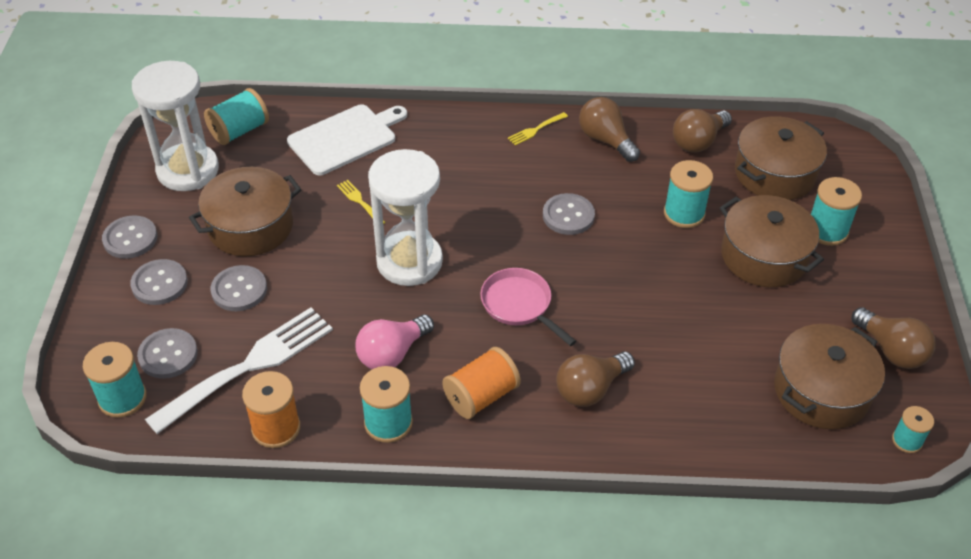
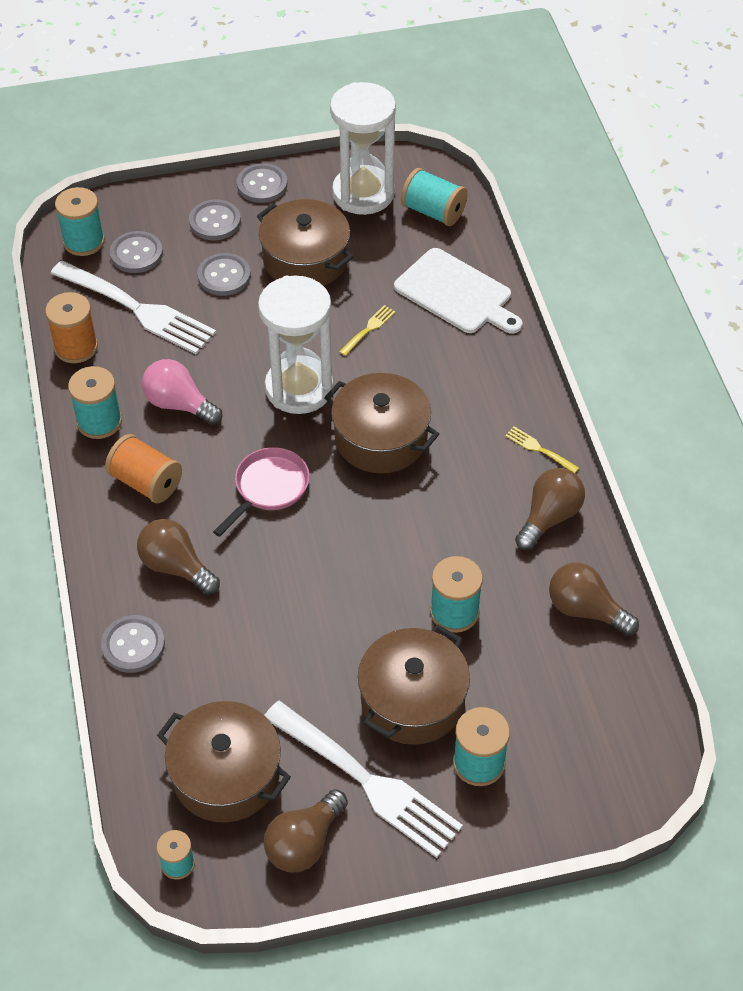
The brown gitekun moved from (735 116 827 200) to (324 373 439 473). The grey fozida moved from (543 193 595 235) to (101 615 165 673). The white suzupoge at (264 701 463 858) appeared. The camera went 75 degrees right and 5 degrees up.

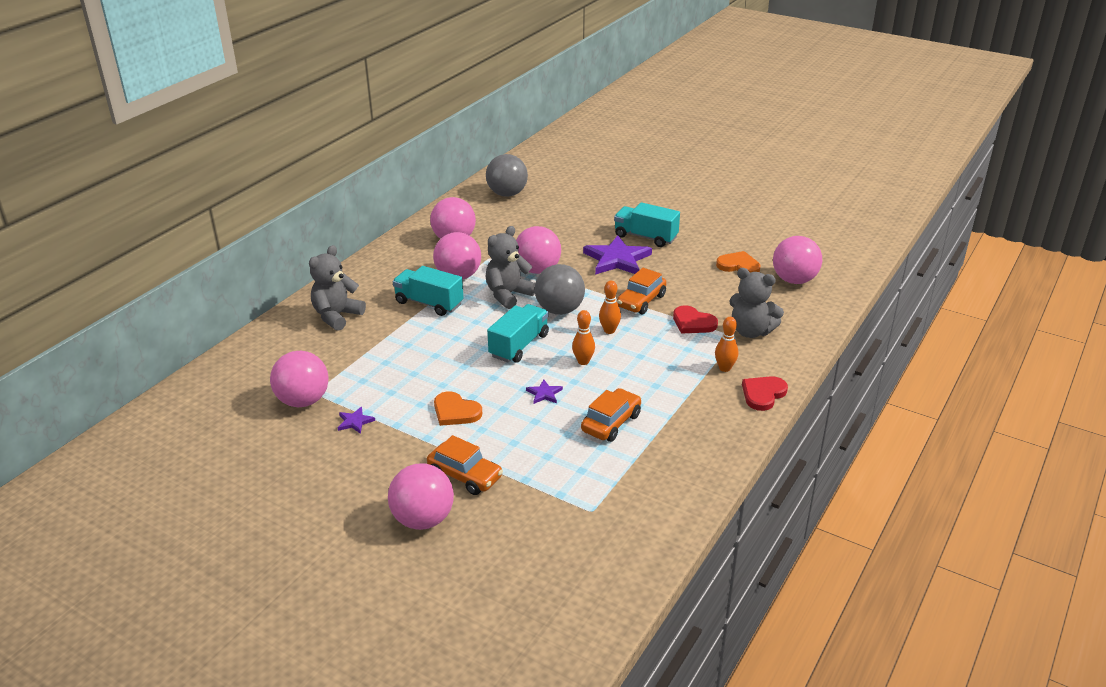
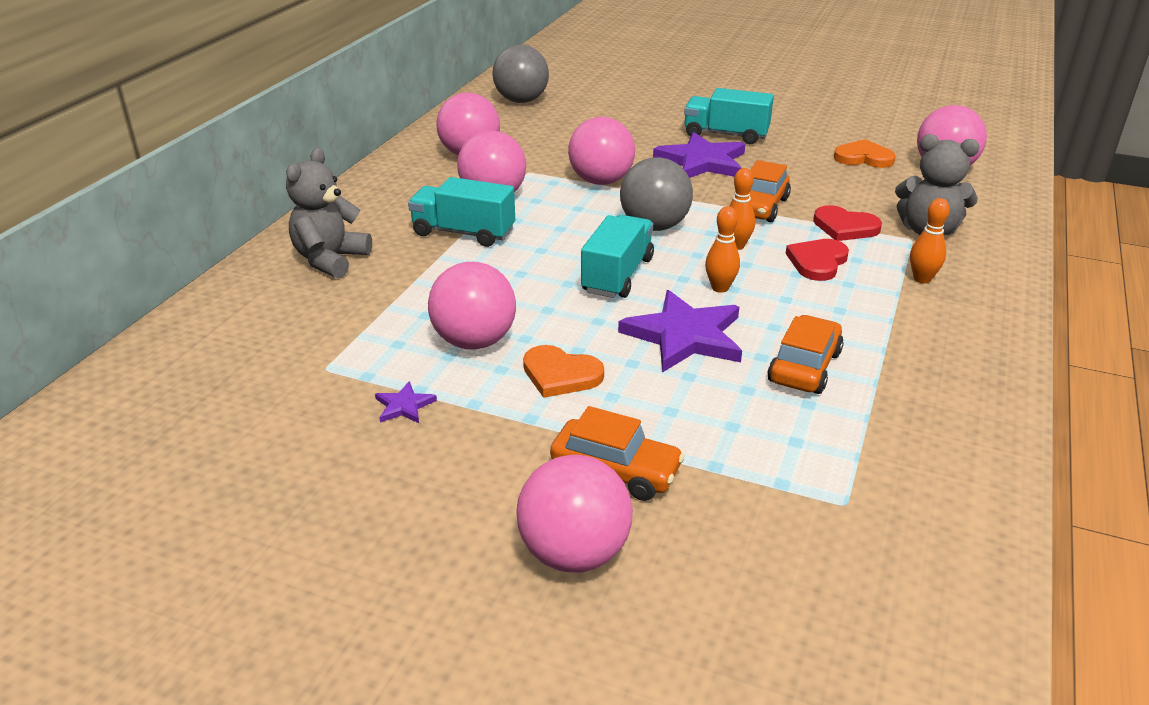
The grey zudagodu at (486 226 535 309) disappeared. The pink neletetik moved from (270 351 328 407) to (428 262 516 350). The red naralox moved from (742 376 788 411) to (786 239 849 281). The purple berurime at (526 380 563 404) changed to 2.26 times the size. The camera went 10 degrees left and 0 degrees up.

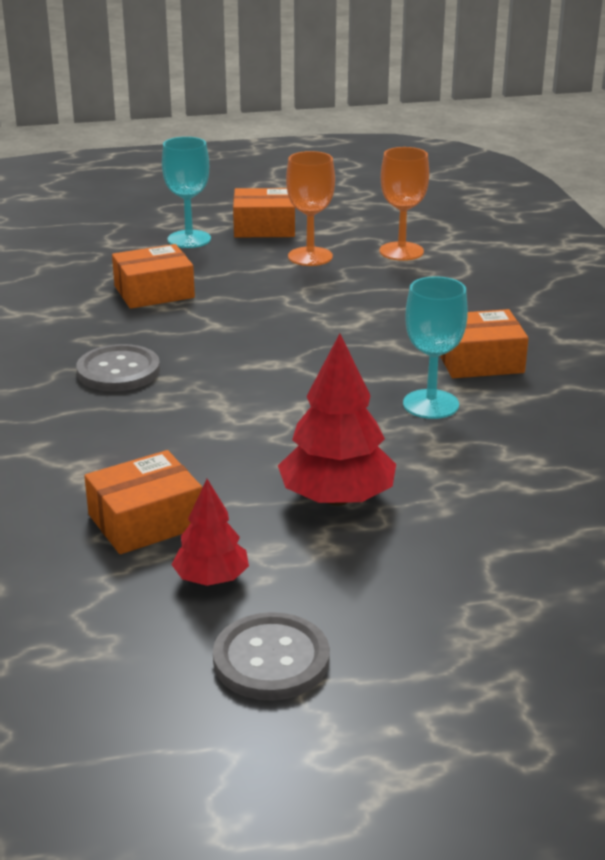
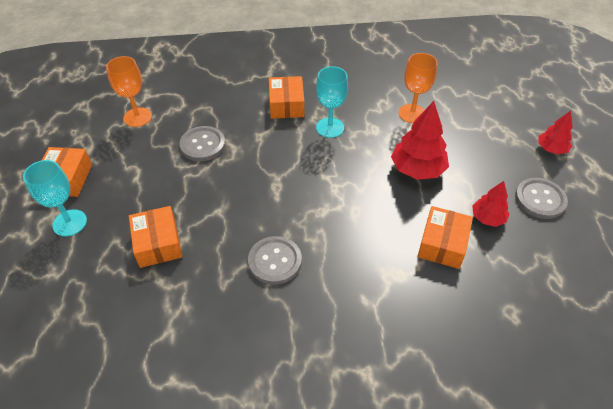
The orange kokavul moved from (286 151 335 266) to (399 53 438 123). The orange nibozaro at (84 450 202 554) turned 45 degrees clockwise. The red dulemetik at (538 111 573 154) appeared. The grey fozida at (179 126 225 161) appeared. The camera went 85 degrees left and 20 degrees up.

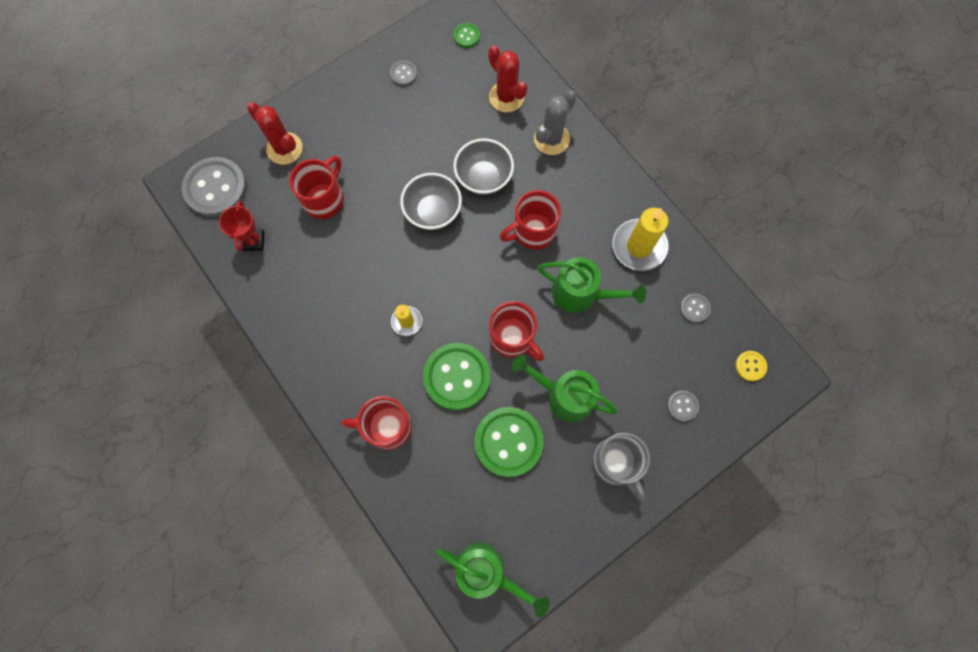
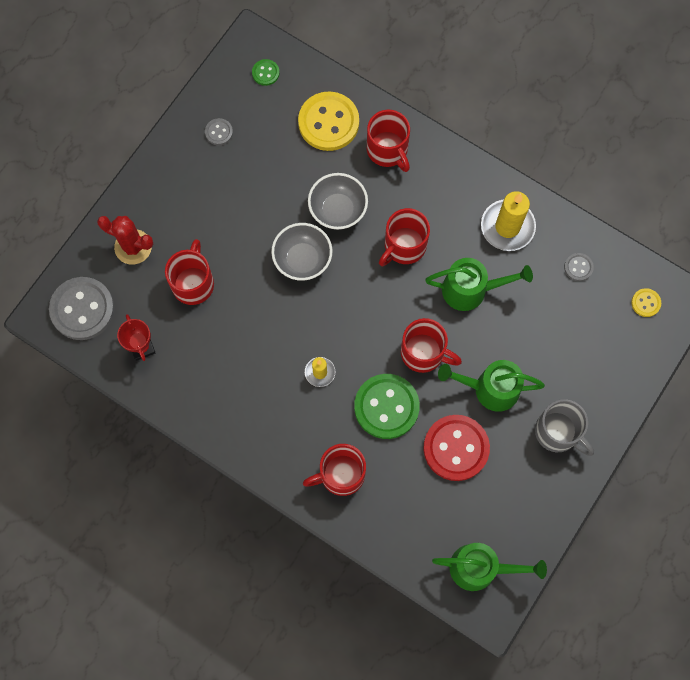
The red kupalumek at (488 45 527 112) was replaced by the yellow fozida at (298 92 359 151). The grey kupalumek at (534 90 577 155) was replaced by the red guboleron at (367 110 410 172). The grey fozida at (667 390 699 422) disappeared. The green fozida at (475 407 544 477) became the red fozida at (423 415 490 481). The camera went 20 degrees left and 0 degrees up.

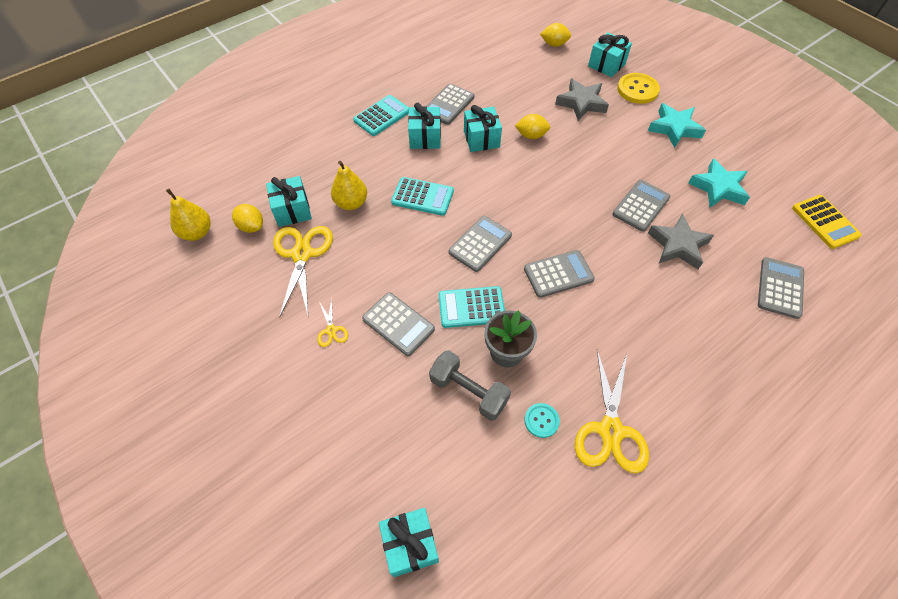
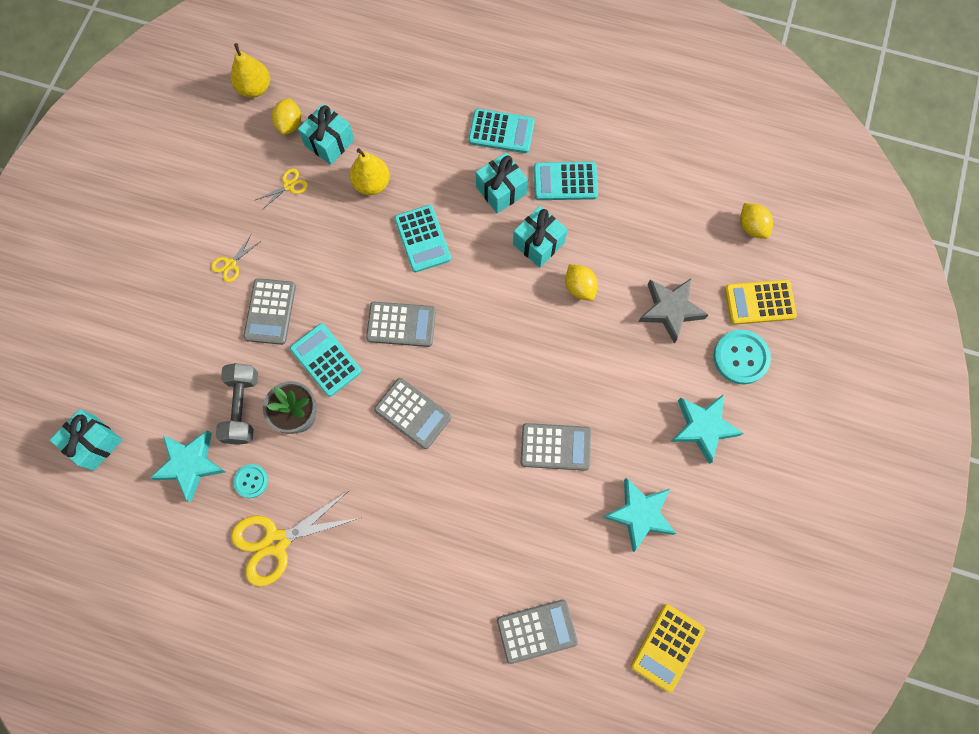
The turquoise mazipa at (588 32 632 77) was replaced by the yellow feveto at (725 280 797 325). The yellow fozida at (617 73 660 104) became the turquoise fozida at (714 330 771 384). The grey feveto at (426 84 474 125) became the turquoise feveto at (534 162 598 200). The grey berurime at (648 214 714 269) disappeared. The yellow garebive at (273 226 333 318) changed to 0.47 times the size. The turquoise berurime at (150 430 225 502) appeared. The camera went 55 degrees right and 15 degrees up.

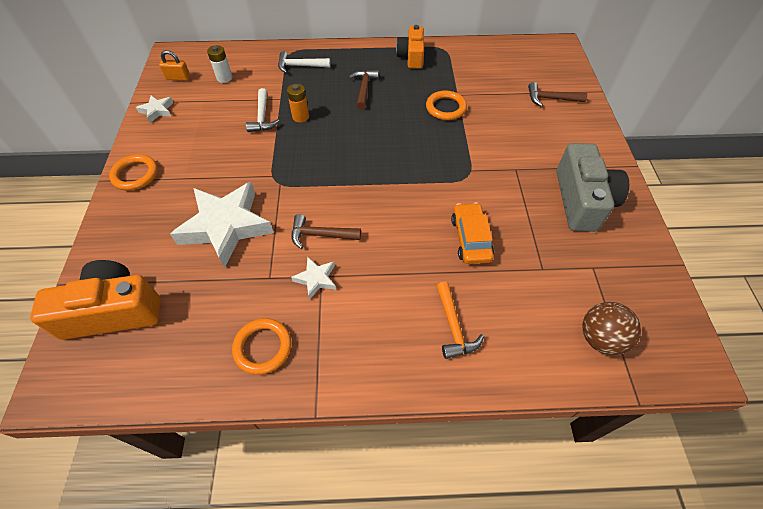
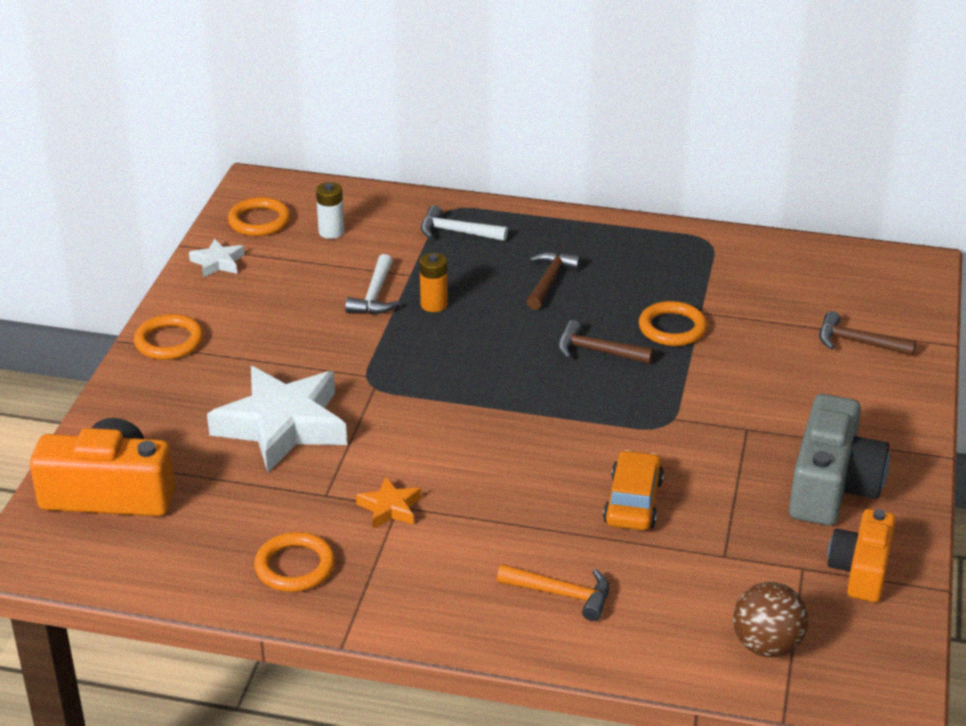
The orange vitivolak moved from (396 25 424 69) to (828 509 896 602). The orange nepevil at (159 50 190 81) was replaced by the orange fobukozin at (228 197 291 236). The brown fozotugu moved from (292 214 361 249) to (558 320 654 364). The white berurime at (291 256 336 300) became the orange berurime at (356 477 421 529). The orange fozotugu at (436 282 484 359) turned 75 degrees counterclockwise. The camera went 15 degrees right and 20 degrees down.

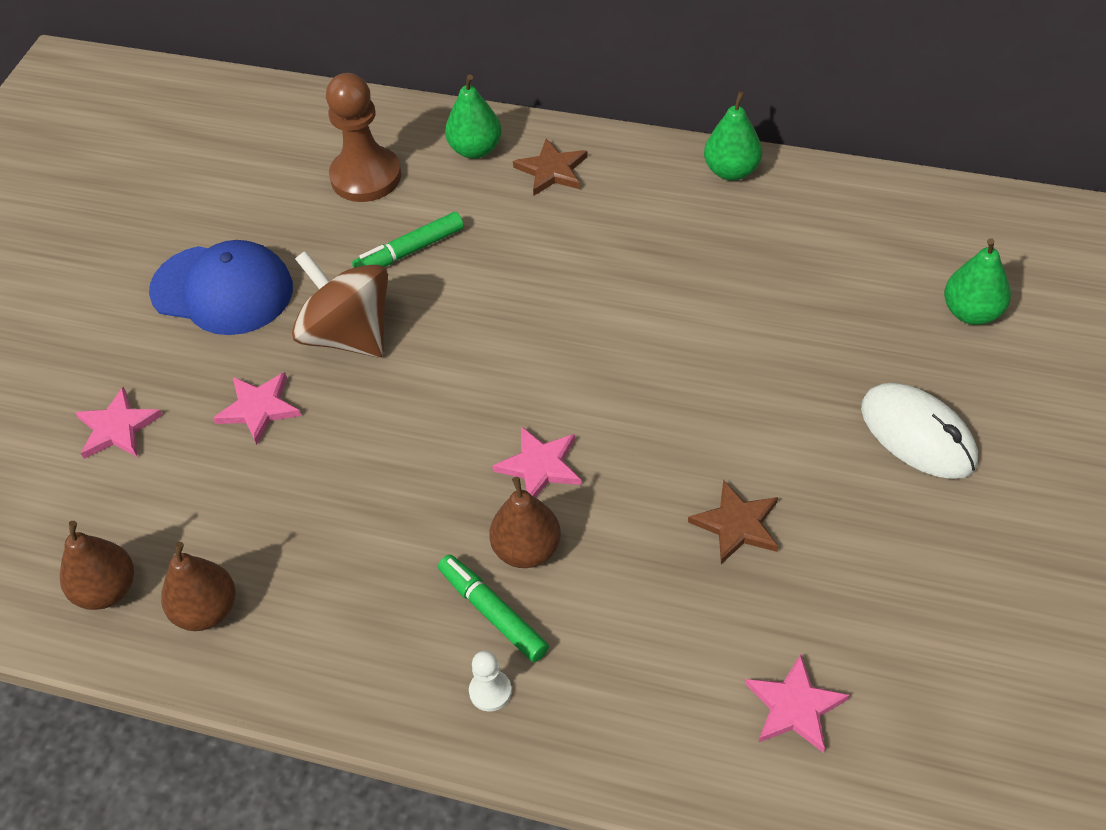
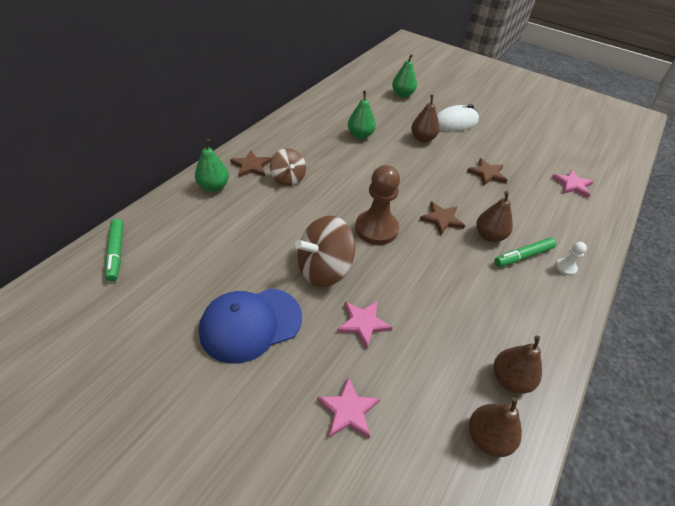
The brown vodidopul moved from (326 73 401 202) to (355 165 400 245). The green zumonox moved from (704 91 762 181) to (348 91 376 139). The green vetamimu moved from (352 212 464 268) to (105 219 123 281). The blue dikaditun at (149 240 293 335) turned 150 degrees counterclockwise. The pink berurime at (492 426 581 498) became the brown berurime at (420 201 465 236). The brown zumonox at (411 95 440 143) appeared. The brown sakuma at (270 148 306 186) appeared. The camera went 80 degrees left and 5 degrees down.

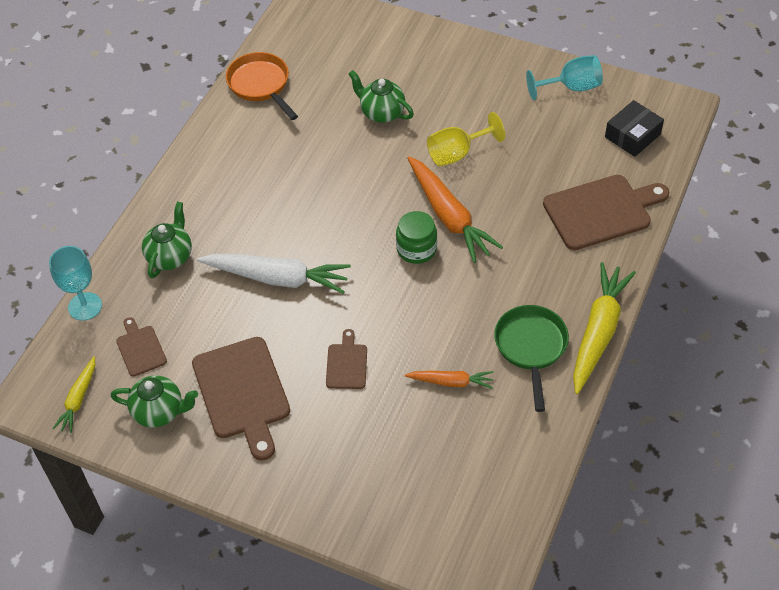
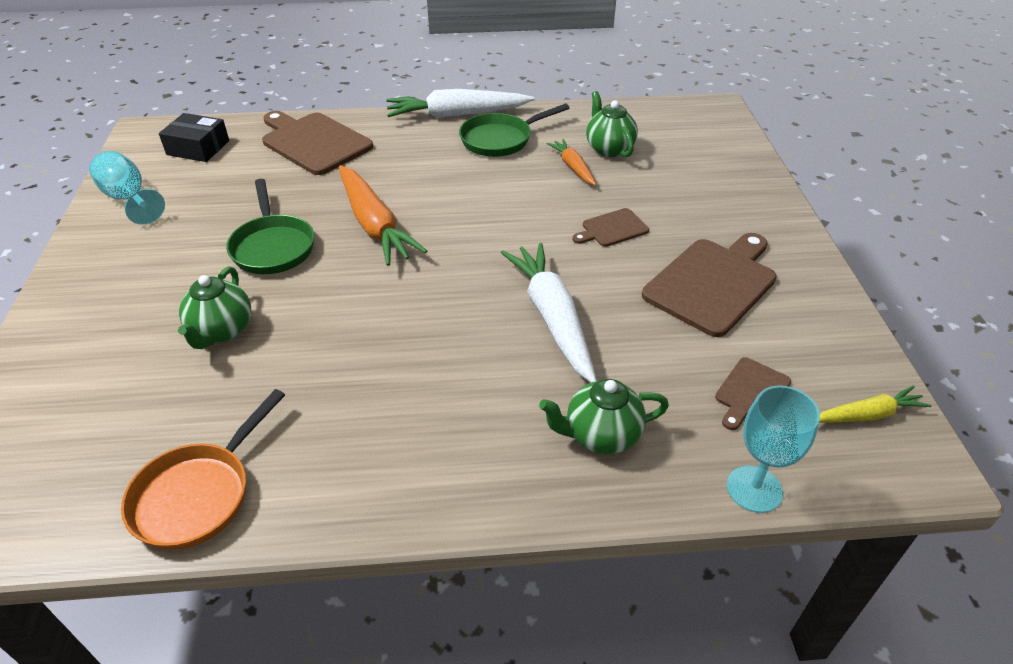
The yellow kokavul at (427 112 505 166) was replaced by the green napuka at (226 179 315 274). The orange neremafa at (407 156 503 263) turned 120 degrees clockwise. The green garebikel at (396 211 437 264) disappeared. The yellow neremafa at (573 262 636 394) became the white neremafa at (386 89 534 118). The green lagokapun moved from (111 376 198 427) to (586 91 638 157). The camera went 120 degrees left and 10 degrees down.

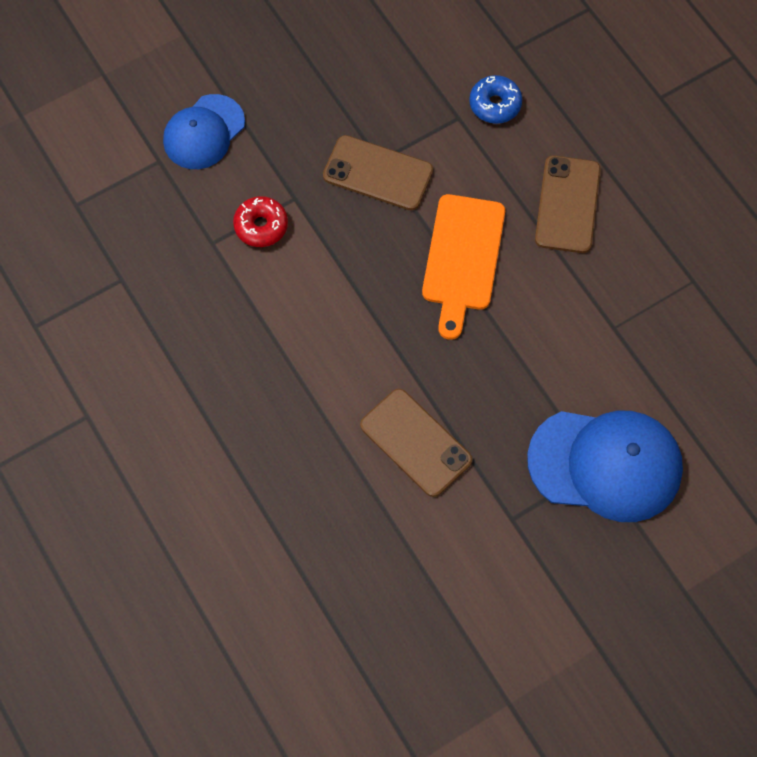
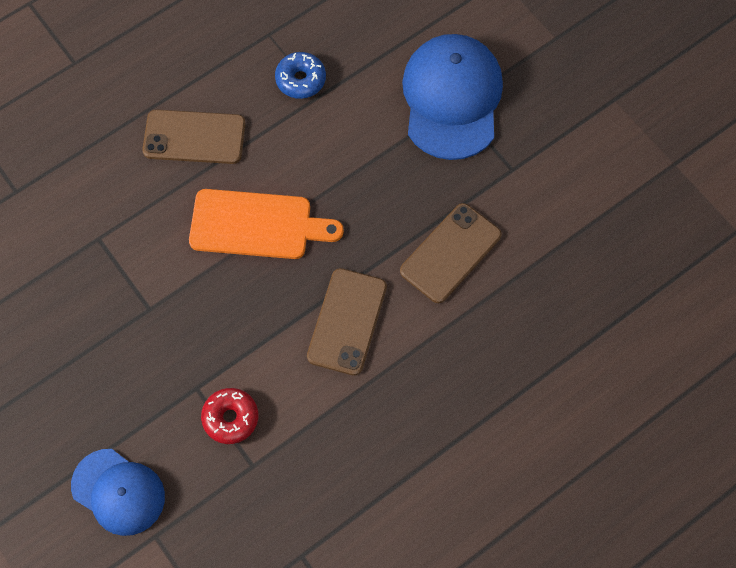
The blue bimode moved from (469 75 522 124) to (275 52 326 99). The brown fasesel moved from (323 135 433 211) to (307 268 387 376). The camera went 95 degrees left and 0 degrees up.

